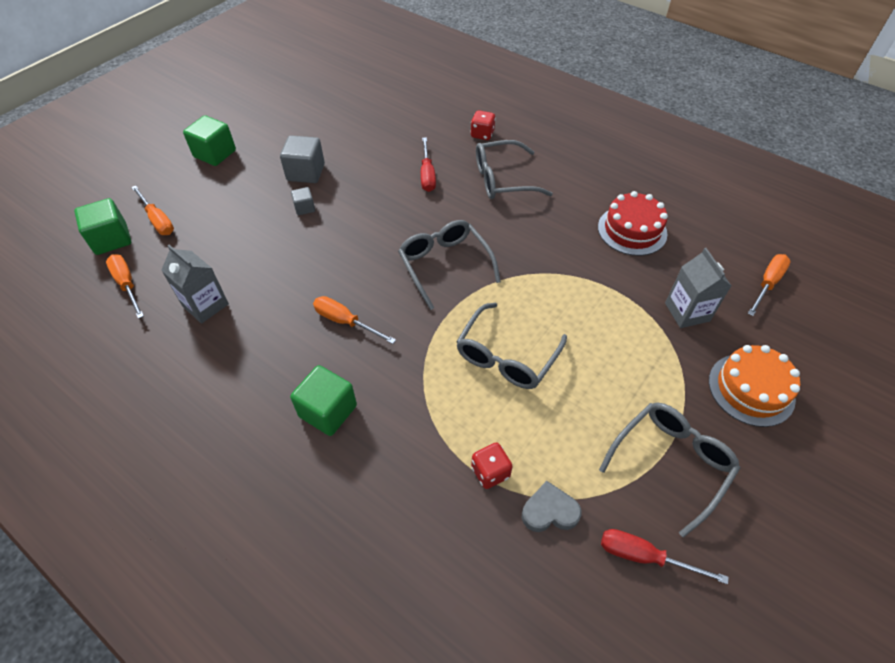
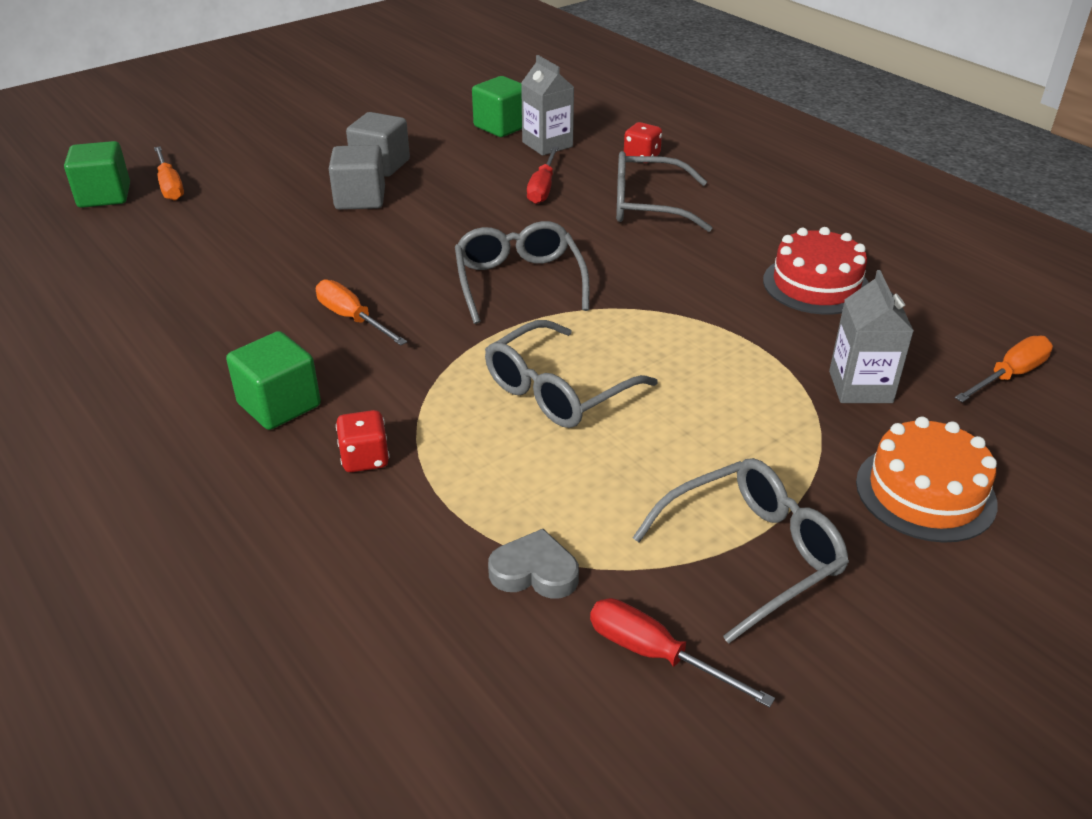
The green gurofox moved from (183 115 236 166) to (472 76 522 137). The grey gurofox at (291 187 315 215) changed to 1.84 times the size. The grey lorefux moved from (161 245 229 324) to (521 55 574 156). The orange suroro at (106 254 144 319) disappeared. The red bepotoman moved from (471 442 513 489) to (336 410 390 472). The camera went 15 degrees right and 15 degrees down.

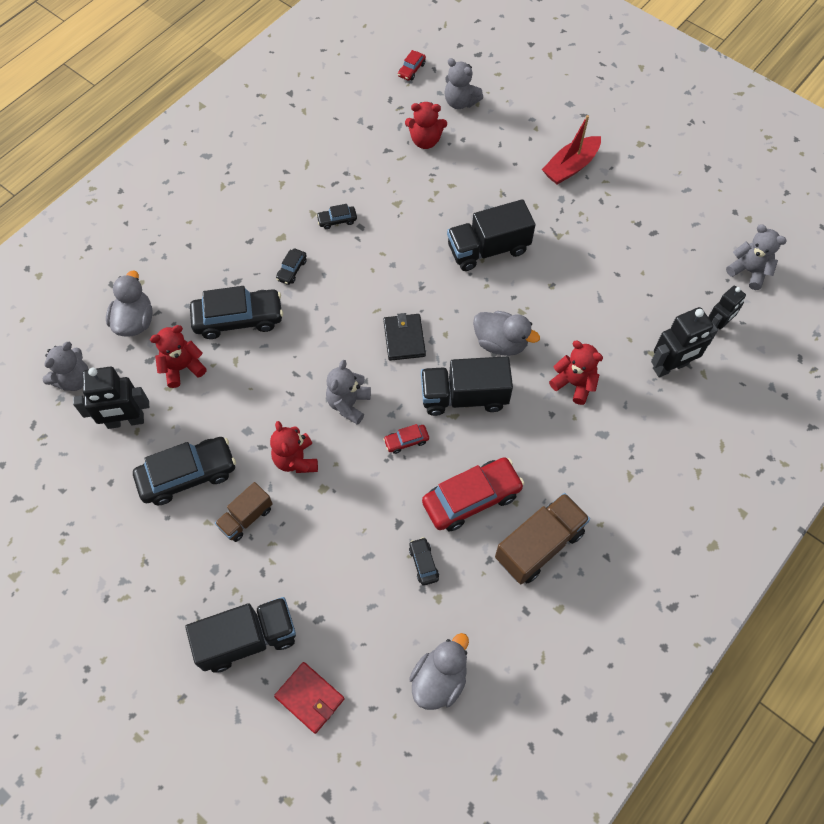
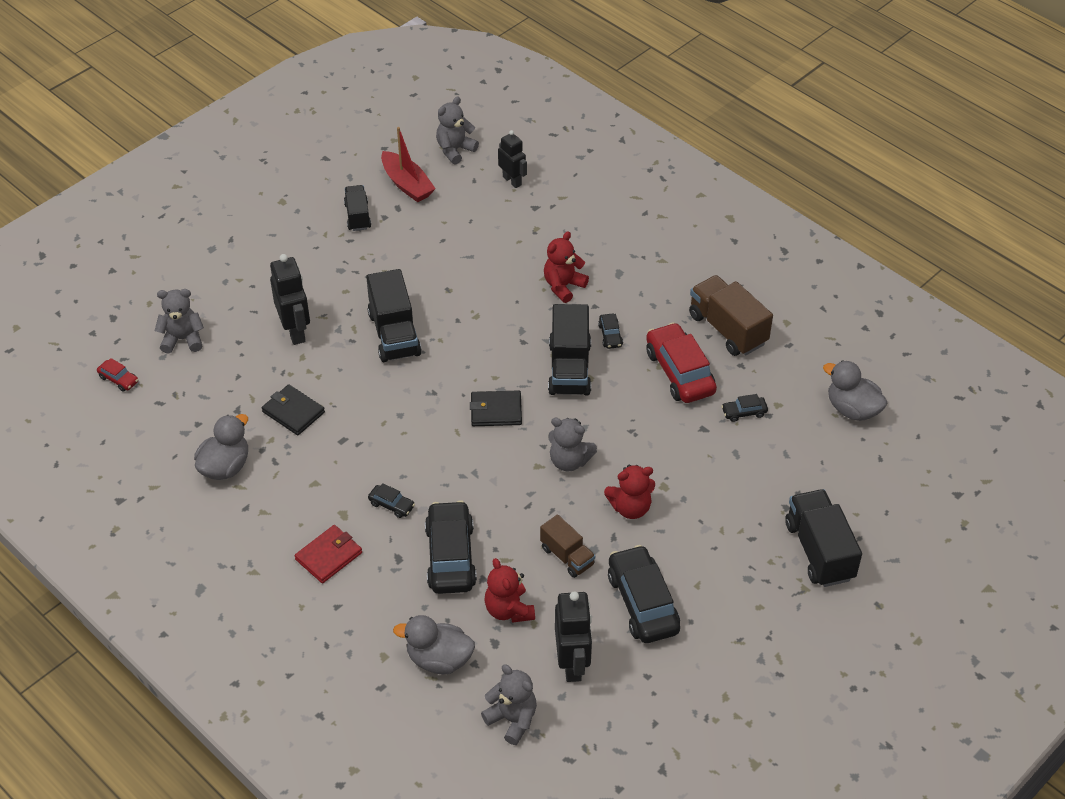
The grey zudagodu at (444 58 483 109) turned 135 degrees counterclockwise. The red zudagodu at (405 102 447 149) disappeared. The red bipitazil moved from (542 115 601 184) to (381 127 436 202). The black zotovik moved from (316 204 357 229) to (598 314 623 349). The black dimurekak moved from (651 307 718 377) to (270 254 310 345). The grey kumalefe moved from (473 311 540 356) to (194 414 248 480). The red zotovik at (383 424 429 454) disappeared. The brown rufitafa moved from (215 482 273 542) to (540 514 595 578). The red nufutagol moved from (274 662 344 734) to (294 525 362 583). The black rufitafa at (344 185 371 231) appeared. The black nufutagol at (262 384 325 435) appeared. The camera went 85 degrees left and 15 degrees down.

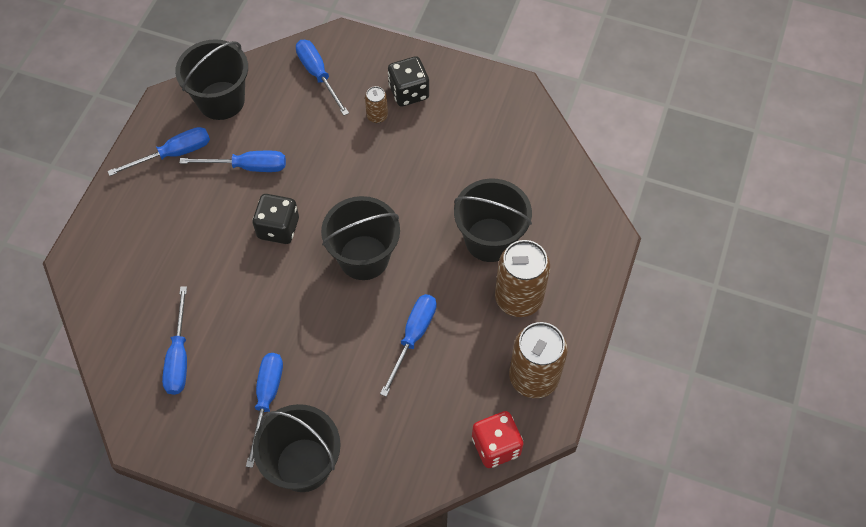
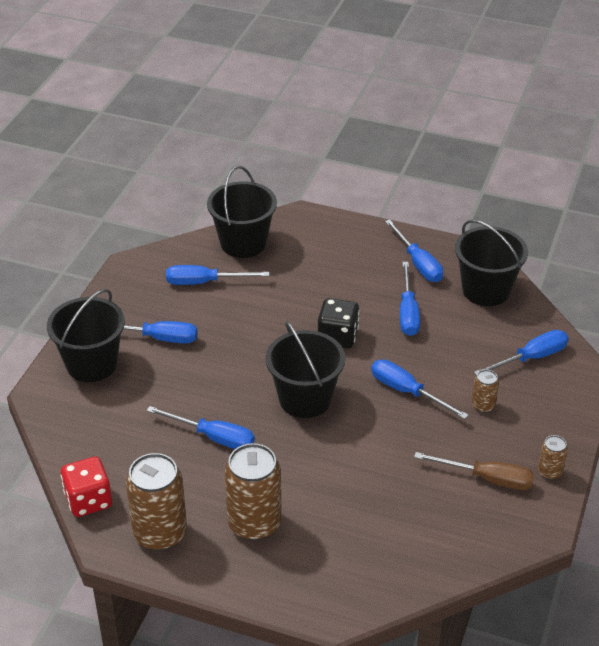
The black bepotoman at (388 56 429 106) disappeared. The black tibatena moved from (454 179 532 262) to (207 166 277 258). The blue suroro at (371 360 469 419) appeared. The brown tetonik at (538 435 568 480) appeared. The brown suroro at (414 452 534 490) appeared. The camera went 90 degrees right and 20 degrees down.

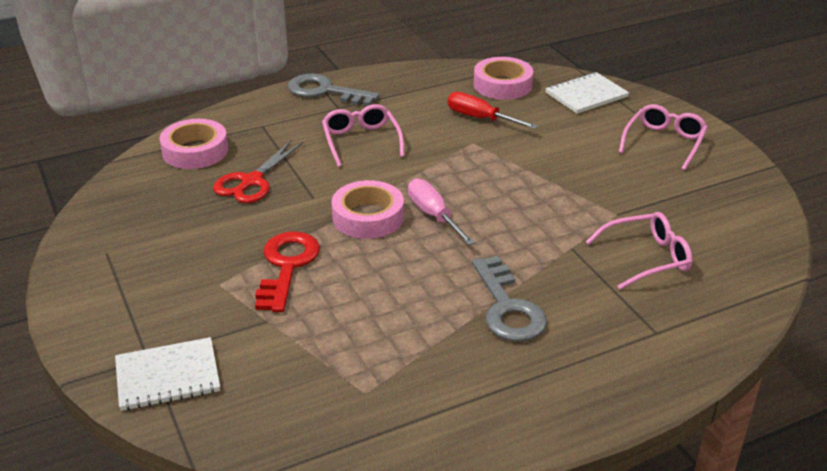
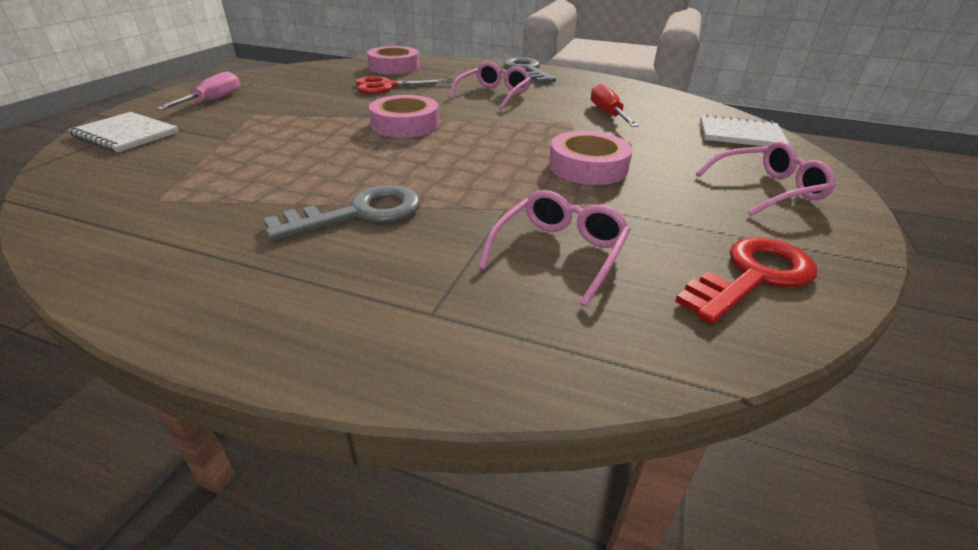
The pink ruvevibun moved from (474 57 533 100) to (549 131 632 185). The pink suroro moved from (408 179 475 246) to (156 71 240 110). The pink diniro at (586 212 693 290) turned 90 degrees counterclockwise. The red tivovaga moved from (255 231 320 312) to (675 237 817 325). The grey tivovaga at (472 256 547 342) turned 150 degrees counterclockwise. The camera went 45 degrees right and 0 degrees up.

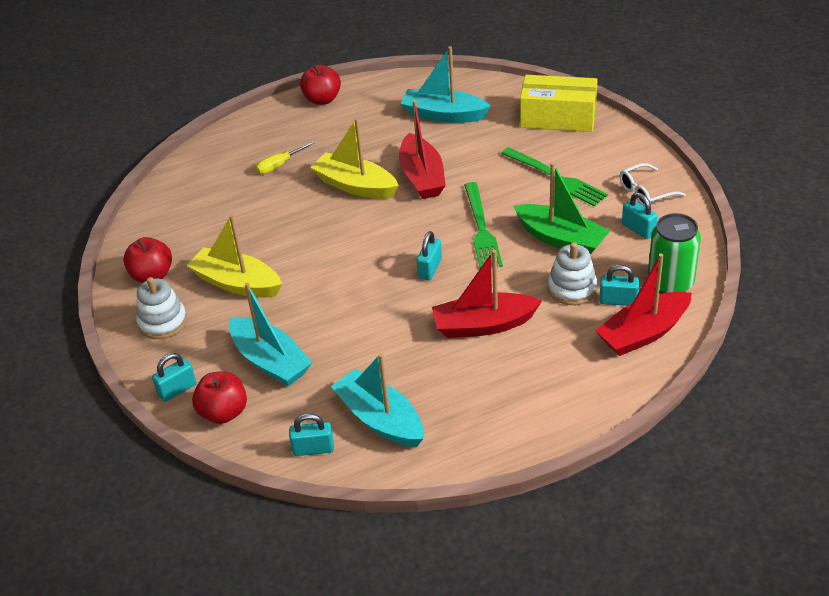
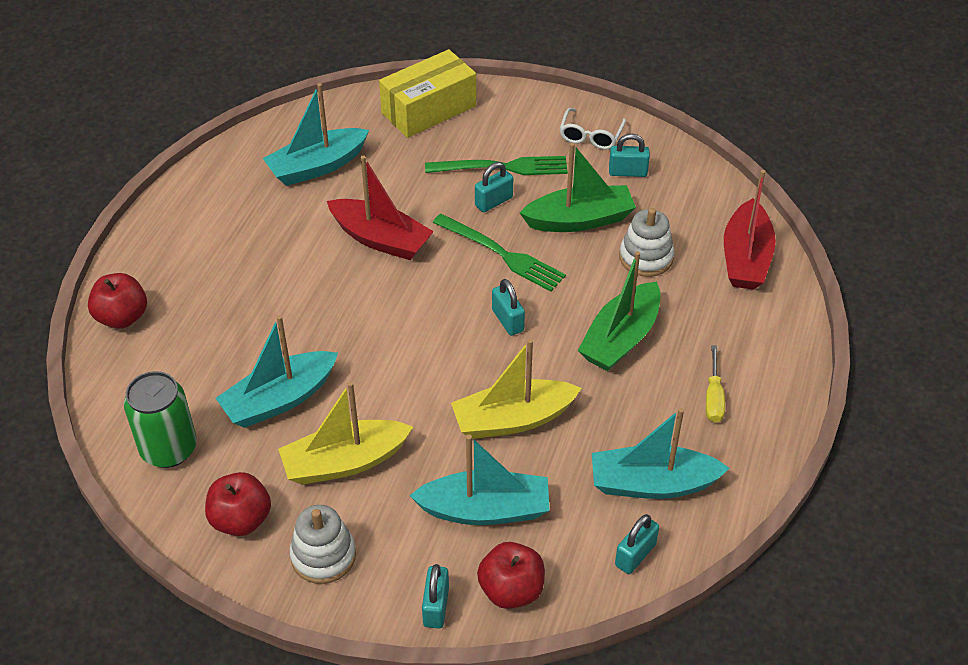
The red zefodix moved from (300 65 341 105) to (88 273 147 329). The yellow bipitazil moved from (310 118 399 199) to (451 339 582 439). The yellow suroro moved from (256 140 316 174) to (706 345 725 422). The green tetonik moved from (648 213 701 294) to (124 371 197 468). The red bipitazil at (432 250 542 338) became the green bipitazil at (578 251 661 371). The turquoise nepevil moved from (599 265 639 306) to (475 162 513 212). The turquoise bipitazil at (216 315 338 428) appeared. The camera went 50 degrees left and 5 degrees up.

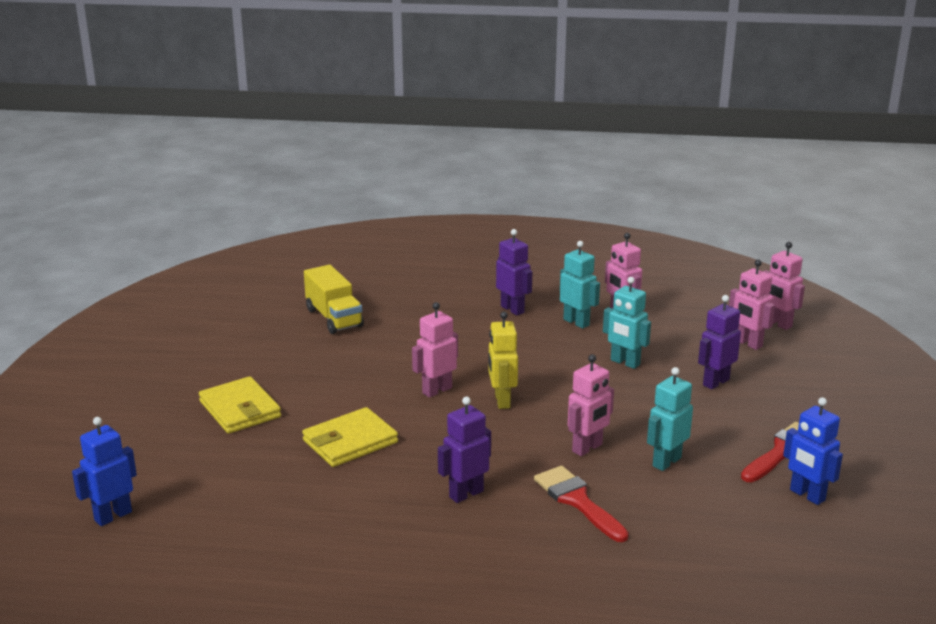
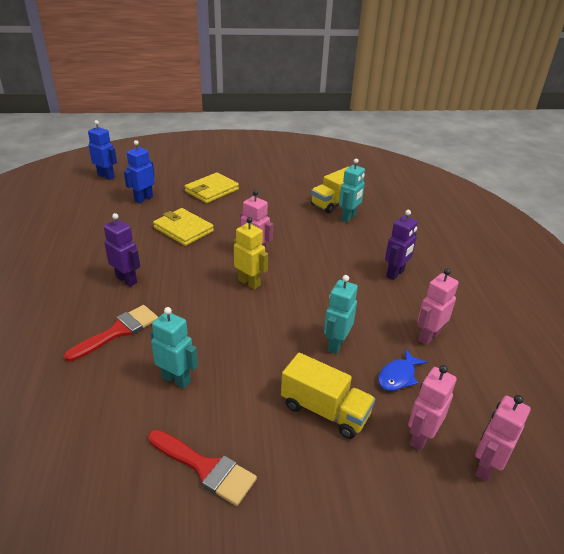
The turquoise dimurekak moved from (560 241 600 329) to (339 159 365 222). The purple dimurekak at (698 295 741 389) was replaced by the yellow rufitafa at (281 353 375 439). The yellow dimurekak at (488 312 518 409) turned 60 degrees clockwise. The pink dimurekak at (568 354 614 456) disappeared. The blue dimurekak moved from (783 397 843 505) to (124 140 155 203). The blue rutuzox at (378 349 427 391) appeared. The camera went 75 degrees right and 10 degrees up.

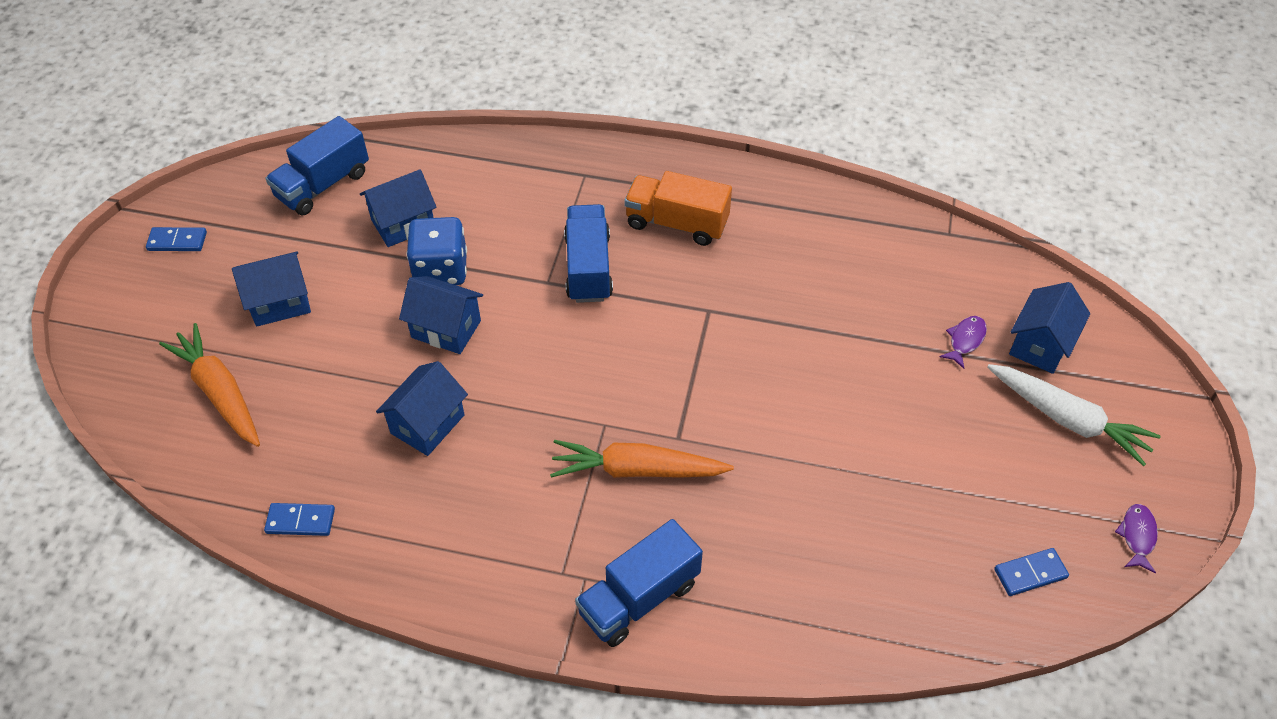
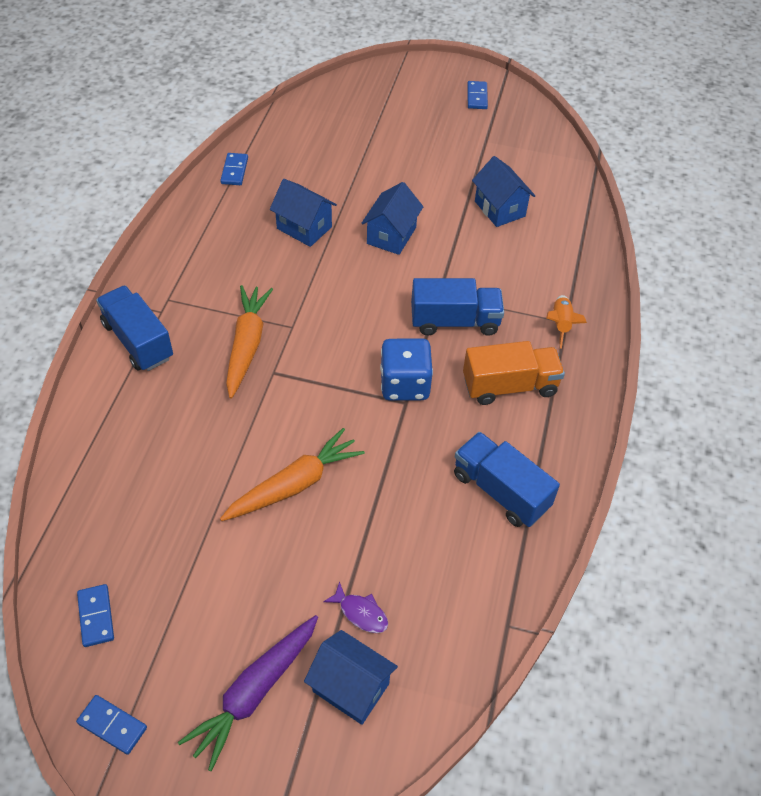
The blue rufitafa moved from (265 116 369 215) to (454 432 560 527). The orange rufitafa at (624 171 732 246) turned 60 degrees clockwise. The blue bepotoman moved from (407 217 467 285) to (380 338 433 401). The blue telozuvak at (232 252 311 326) disappeared. The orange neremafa moved from (159 323 260 447) to (220 428 365 521). The white neremafa at (987 364 1161 466) became the purple neremafa at (178 615 318 771). The purple rutuzox at (1115 504 1158 574) was replaced by the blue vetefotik at (76 695 147 755). The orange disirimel at (546 295 587 349) appeared. The camera went 90 degrees right and 0 degrees up.

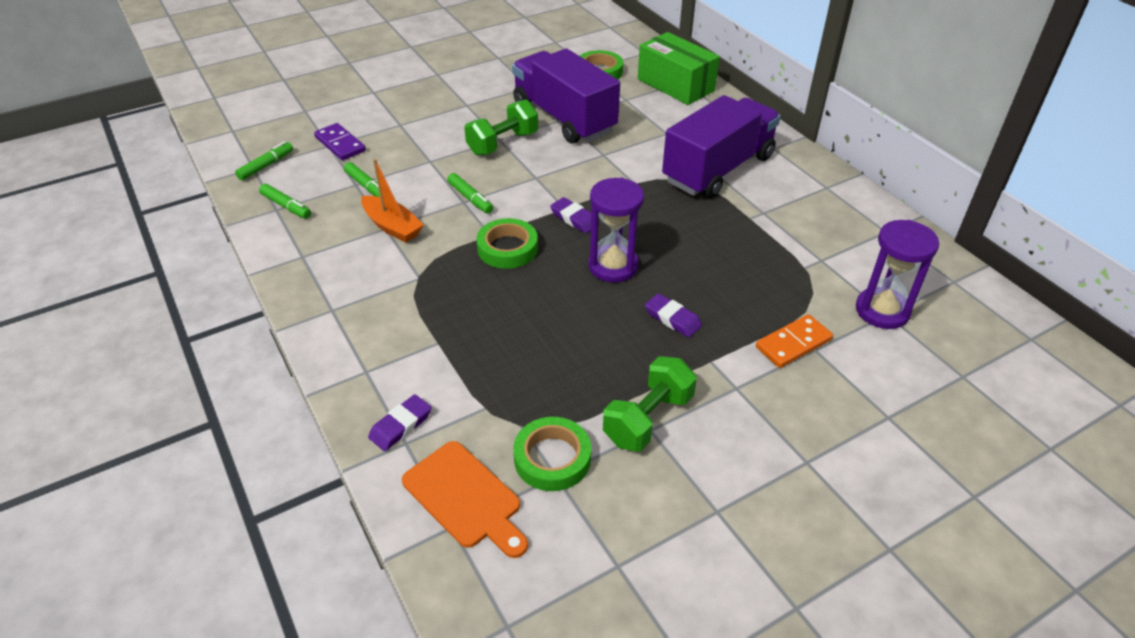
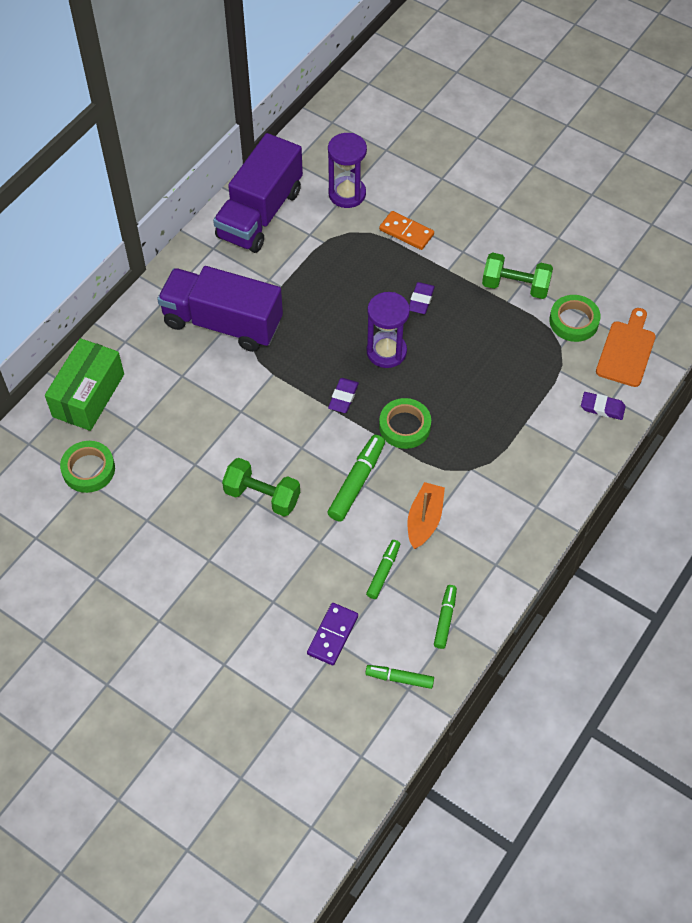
The purple rufitafa moved from (512 48 620 144) to (213 133 303 253). The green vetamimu at (447 173 493 214) changed to 1.58 times the size. The camera went 115 degrees left and 15 degrees up.

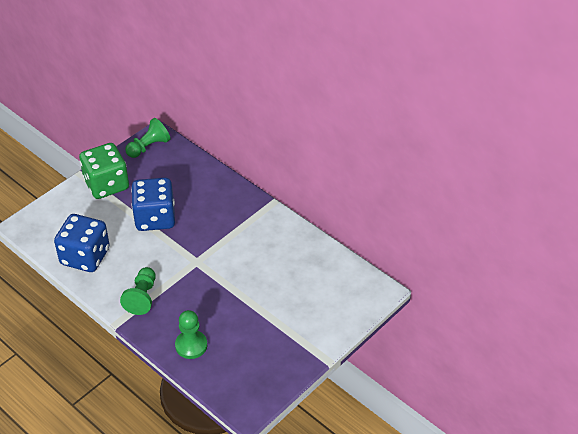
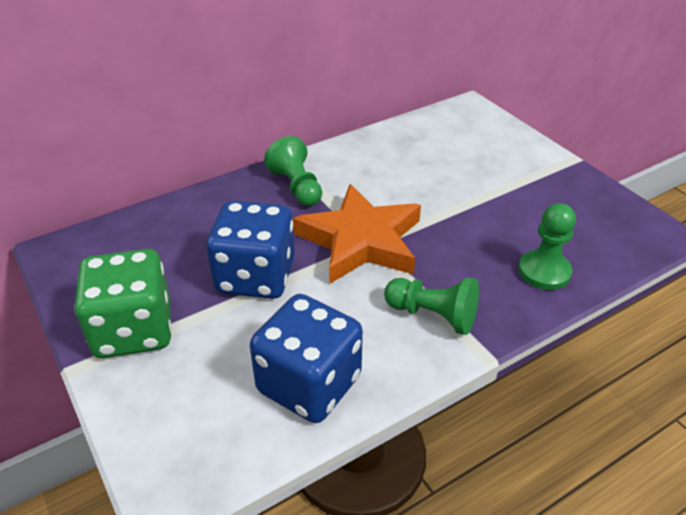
The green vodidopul moved from (125 118 170 158) to (264 136 322 206). The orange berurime at (293 184 421 284) appeared. The camera went 75 degrees left and 5 degrees down.

